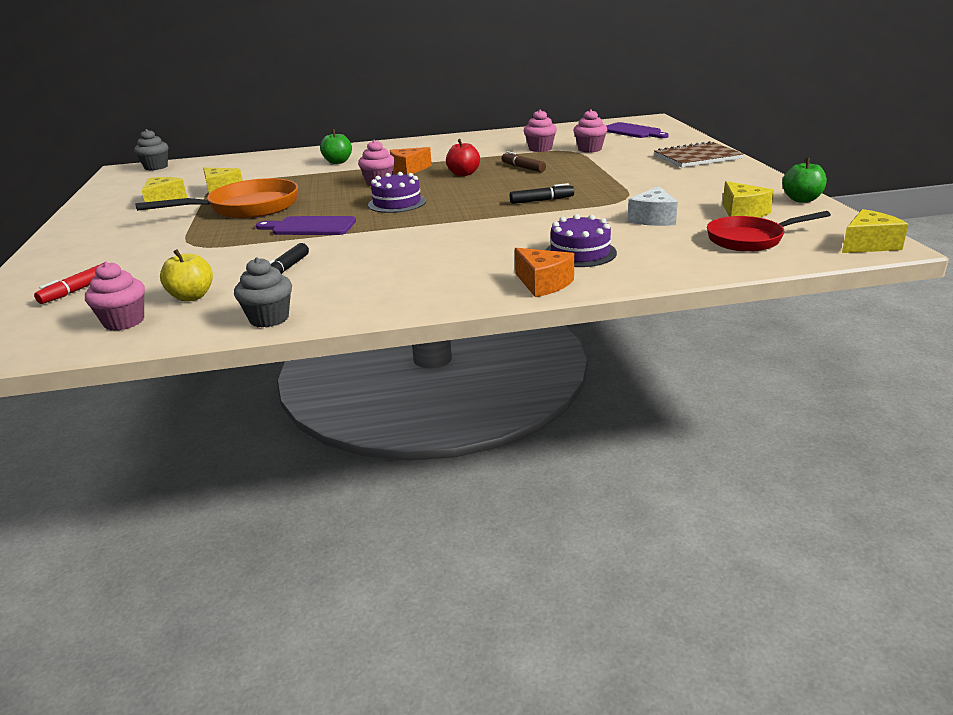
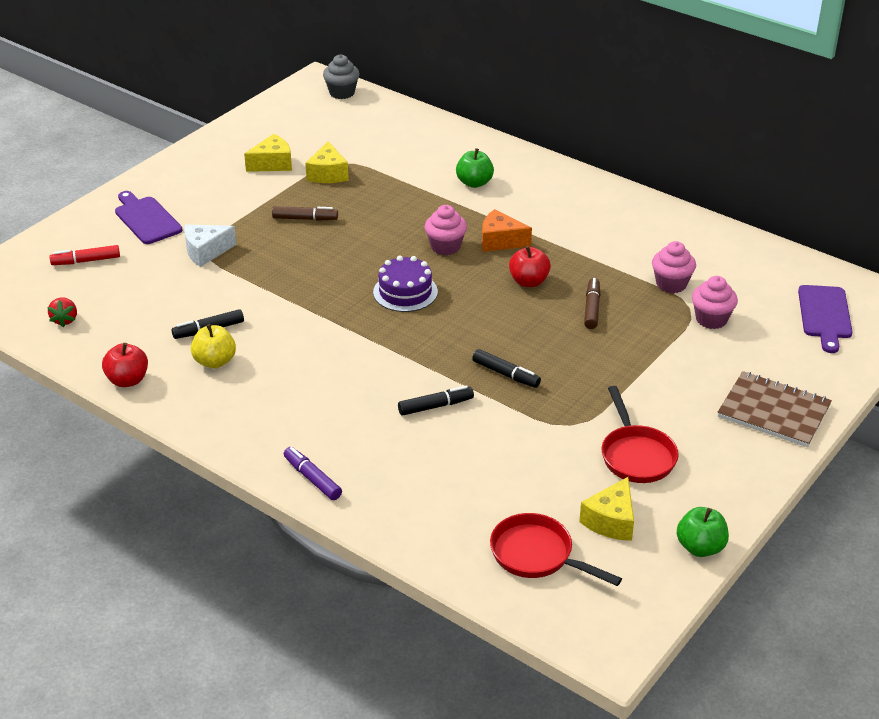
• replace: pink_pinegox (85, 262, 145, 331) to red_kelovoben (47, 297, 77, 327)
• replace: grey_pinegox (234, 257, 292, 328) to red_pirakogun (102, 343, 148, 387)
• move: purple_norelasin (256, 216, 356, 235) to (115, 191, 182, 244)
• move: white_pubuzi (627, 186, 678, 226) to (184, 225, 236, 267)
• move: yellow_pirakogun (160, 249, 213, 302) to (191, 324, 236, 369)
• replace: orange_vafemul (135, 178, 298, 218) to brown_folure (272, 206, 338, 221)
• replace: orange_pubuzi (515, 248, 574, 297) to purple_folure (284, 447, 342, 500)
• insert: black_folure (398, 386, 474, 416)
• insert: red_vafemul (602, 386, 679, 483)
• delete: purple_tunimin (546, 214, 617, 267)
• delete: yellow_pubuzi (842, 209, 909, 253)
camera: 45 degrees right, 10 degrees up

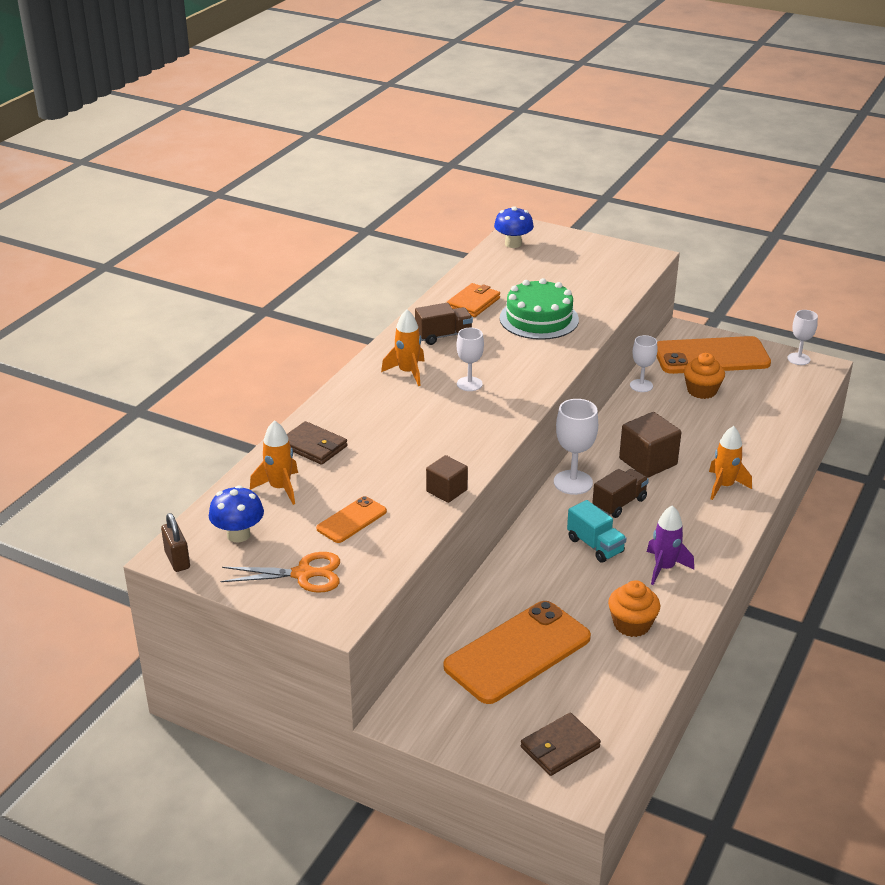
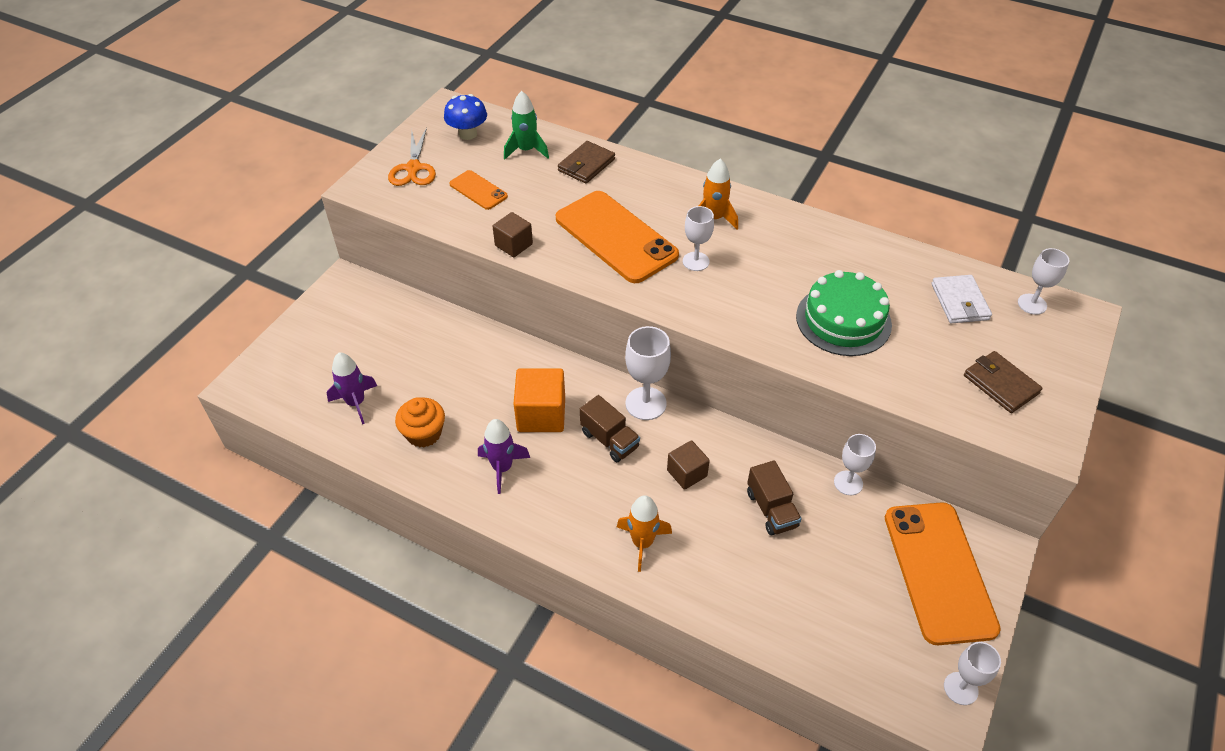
• insert: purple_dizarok (327, 352, 377, 424)
• recolor: orange_dizarok (250, 420, 298, 505) to green_dizarok (504, 91, 549, 159)
• replace: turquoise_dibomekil (567, 500, 626, 563) to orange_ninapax (513, 368, 565, 432)
• move: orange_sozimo (443, 601, 591, 704) to (556, 191, 679, 283)
• resize: brown_ninapax (619, 412, 682, 478) = (667, 440, 710, 490) x0.62
• move: brown_dibomekil (415, 303, 473, 345) to (747, 460, 802, 535)
• insert: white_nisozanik (931, 275, 992, 323)
• move: brown_nisozanik (521, 713, 601, 776) to (964, 351, 1043, 413)
• replace: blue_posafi (494, 206, 534, 248) to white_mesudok (1018, 248, 1070, 315)
• delete: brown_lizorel (161, 513, 190, 572)
• delete: orange_nisozanik (446, 283, 500, 317)
• delete: orange_pinegox (684, 353, 725, 399)
camera: 90 degrees right, 15 degrees up

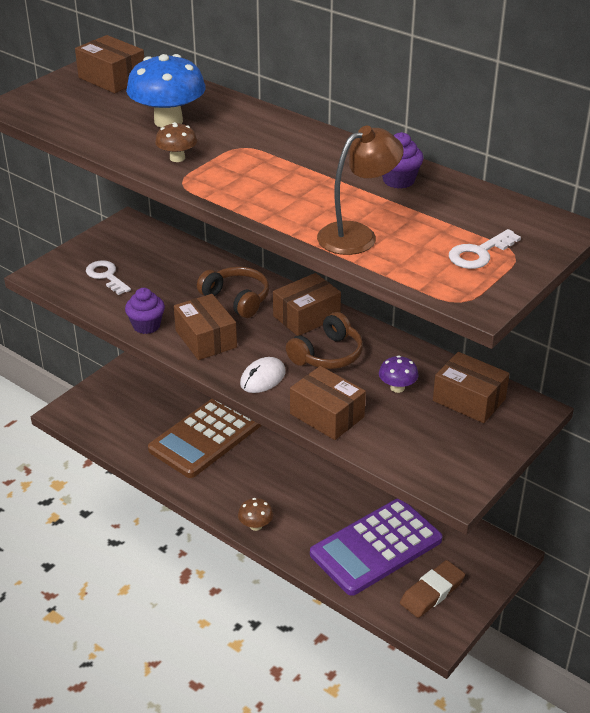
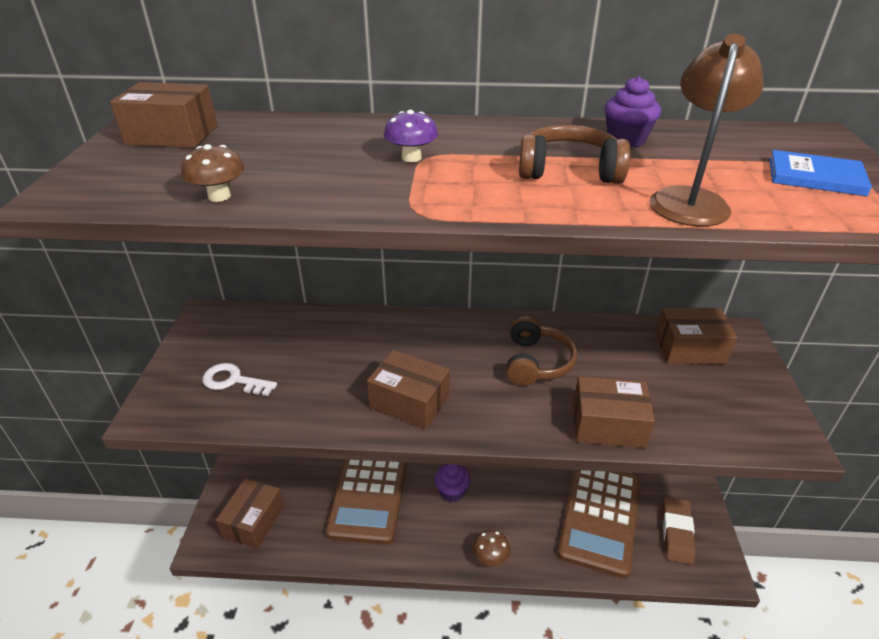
• move: brown_posafi (155, 122, 197, 162) to (181, 144, 245, 202)
• move: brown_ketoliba (273, 273, 341, 336) to (216, 478, 284, 549)
• move: purple_posafi (379, 356, 419, 393) to (384, 110, 438, 162)
• move: purple_pinegox (125, 288, 165, 334) to (434, 464, 471, 502)
• move: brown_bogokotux (197, 267, 269, 318) to (519, 125, 631, 184)
• recolor: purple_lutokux (310, 498, 442, 596) to brown_lutokux (557, 470, 640, 578)
• replace: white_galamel (449, 229, 521, 269) to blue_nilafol (769, 150, 872, 196)
• delete: blue_posafi (126, 54, 206, 128)
• delete: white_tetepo (240, 357, 286, 393)
camera: 35 degrees left, 0 degrees up

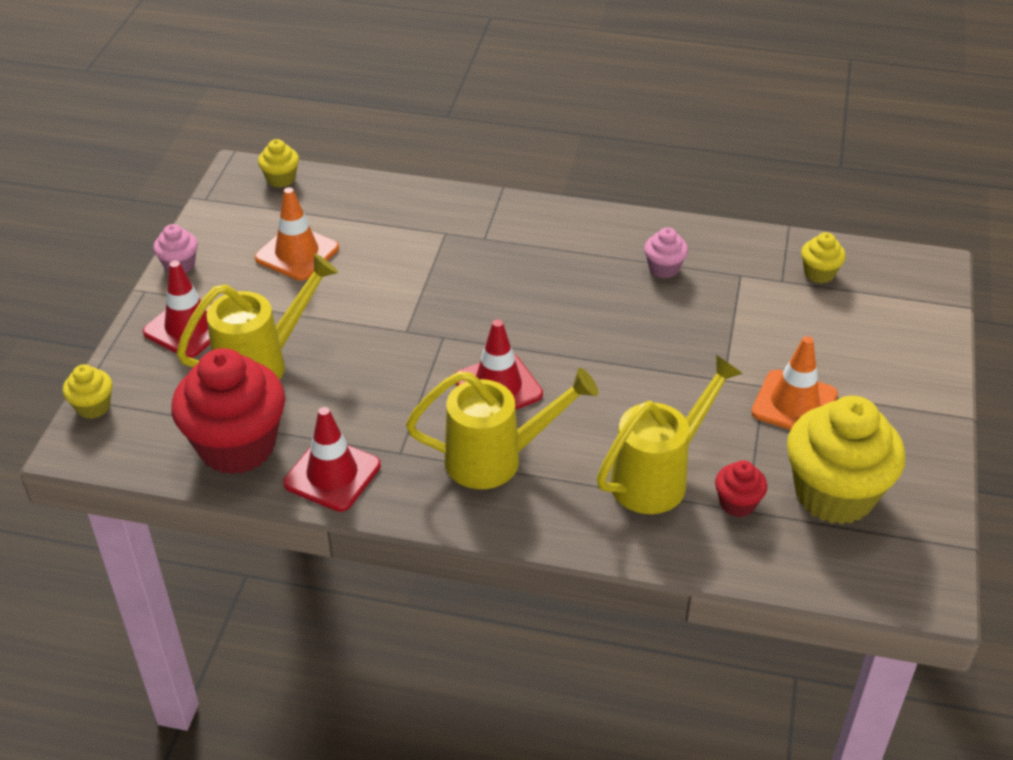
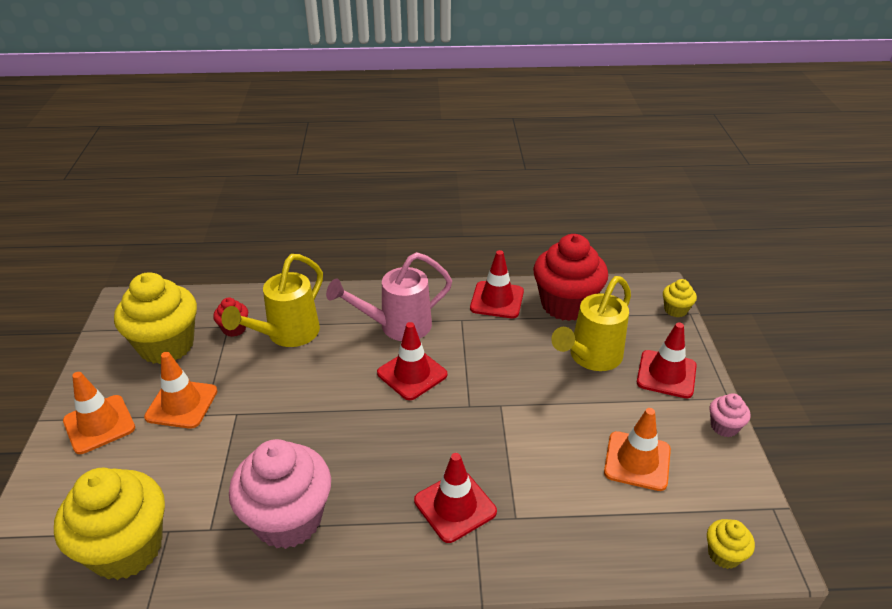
• resize: yellow_pinegox (801, 232, 846, 284) = (54, 467, 165, 580) x2.22
• insert: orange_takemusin (63, 372, 135, 454)
• resize: pink_pinegox (644, 227, 688, 278) = (229, 439, 331, 549) x2.22
• recolor: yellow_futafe (406, 368, 598, 489) to pink_futafe (326, 252, 452, 341)
• insert: red_takemusin (414, 453, 497, 543)
camera: 165 degrees right, 5 degrees down

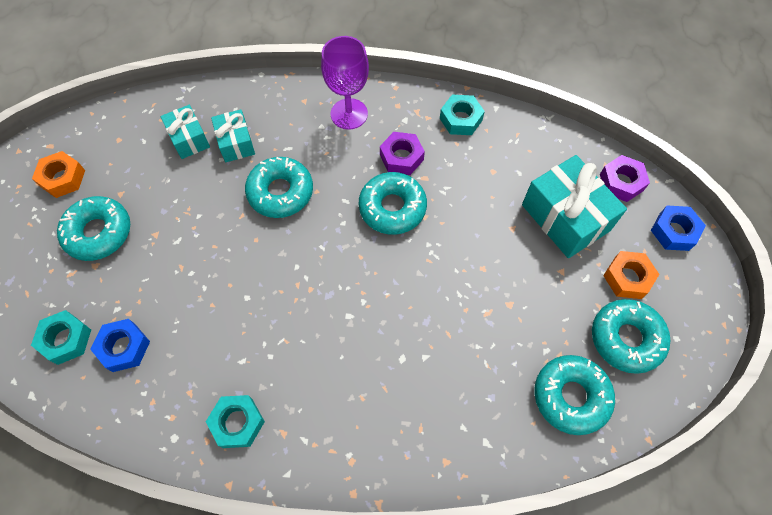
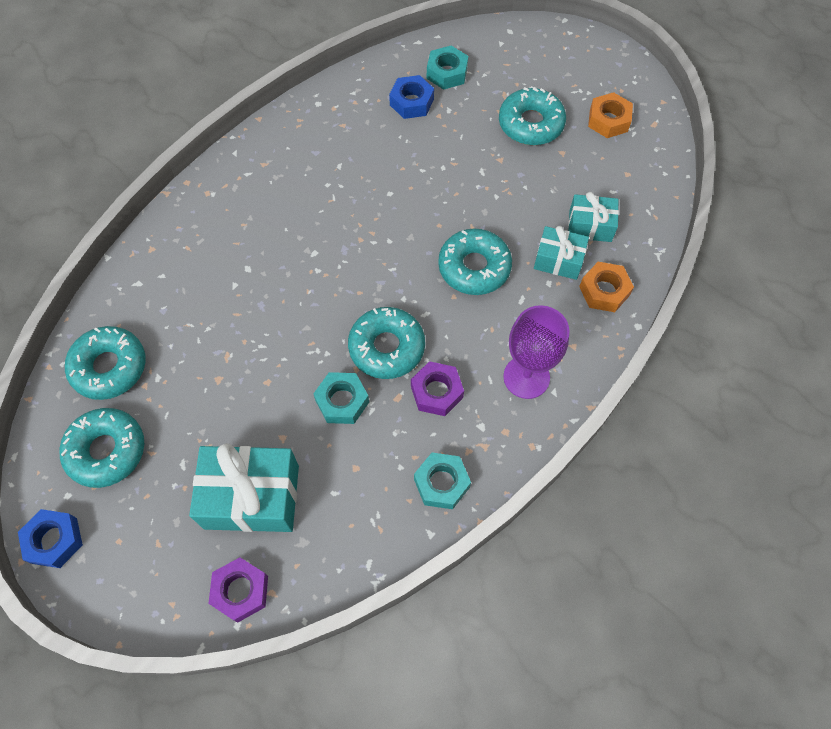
• move: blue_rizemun (651, 205, 706, 251) to (18, 509, 83, 568)
• move: turquoise_rizemun (206, 395, 265, 448) to (313, 372, 369, 424)
• move: orange_rizemun (603, 251, 659, 299) to (579, 262, 634, 312)
camera: 125 degrees right, 0 degrees up

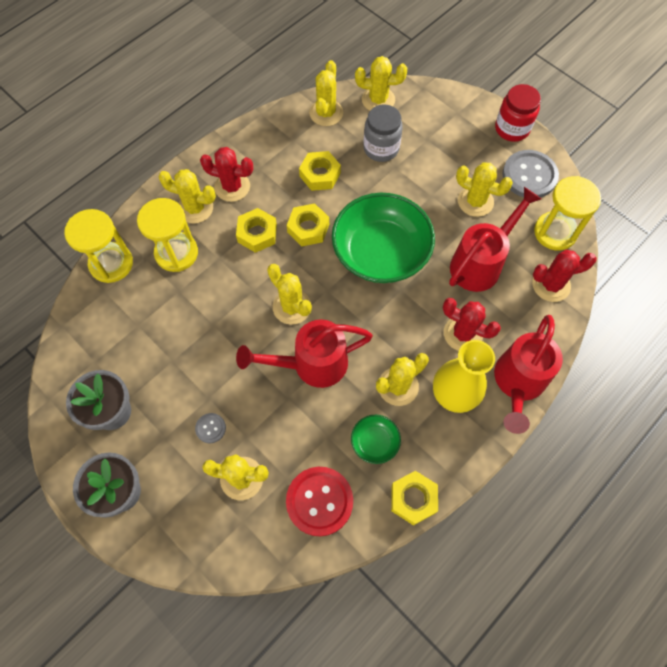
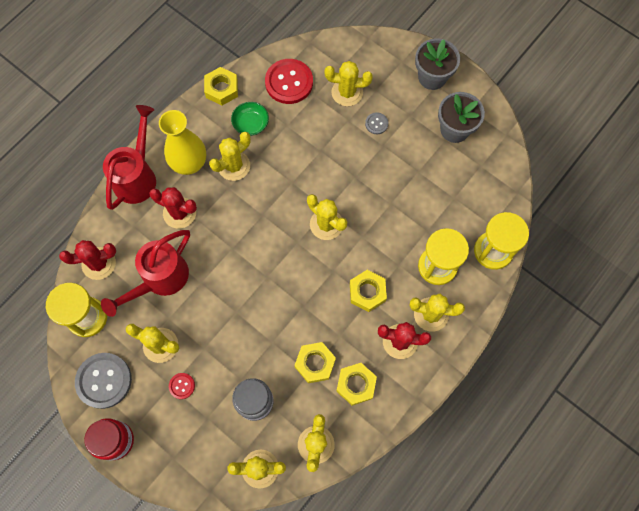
• insert: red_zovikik (169, 373, 195, 399)
• move: yellow_rizemun (287, 203, 329, 246) to (336, 363, 377, 406)
• delete: red_futafe (236, 320, 373, 388)
• delete: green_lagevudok (332, 193, 435, 283)
camera: 175 degrees right, 5 degrees up

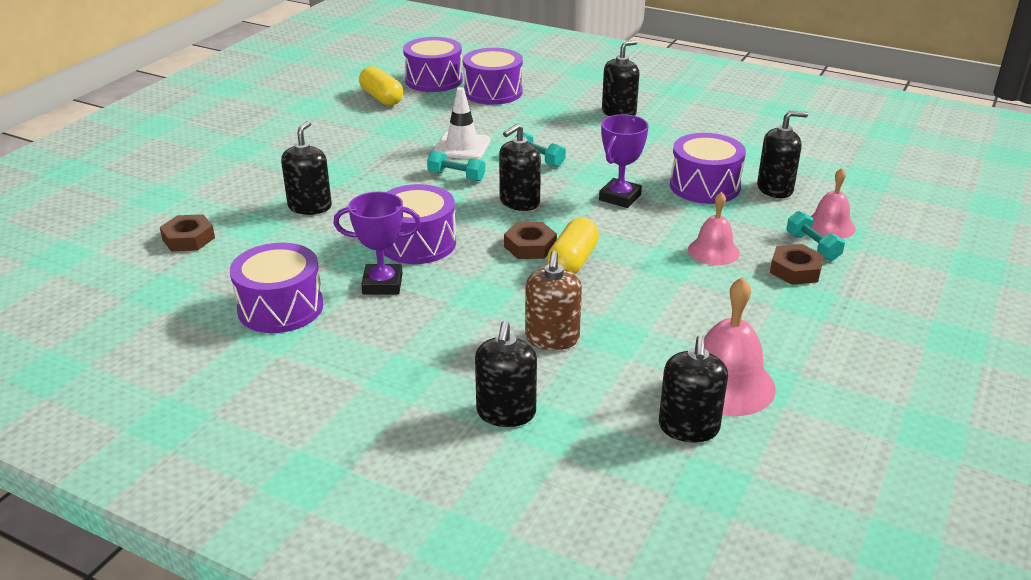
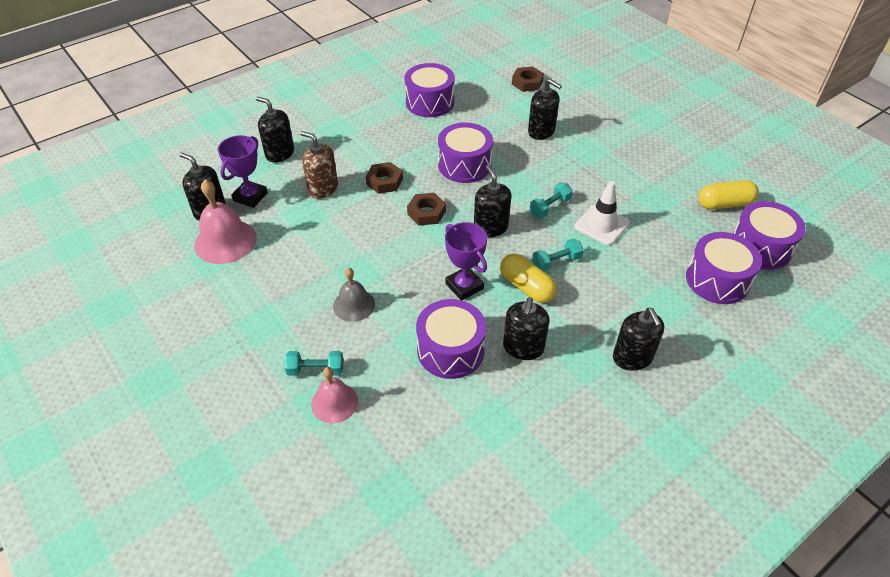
• move: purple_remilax (333, 192, 421, 294) to (218, 135, 268, 208)
• recolor: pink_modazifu (688, 192, 740, 265) to grey_modazifu (333, 268, 375, 322)
• move: brown_rizemun (770, 244, 824, 285) to (366, 162, 403, 194)
• move: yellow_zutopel (547, 218, 599, 274) to (500, 253, 557, 303)
• move: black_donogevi (757, 110, 808, 198) to (503, 297, 549, 360)
camera: 115 degrees right, 15 degrees up

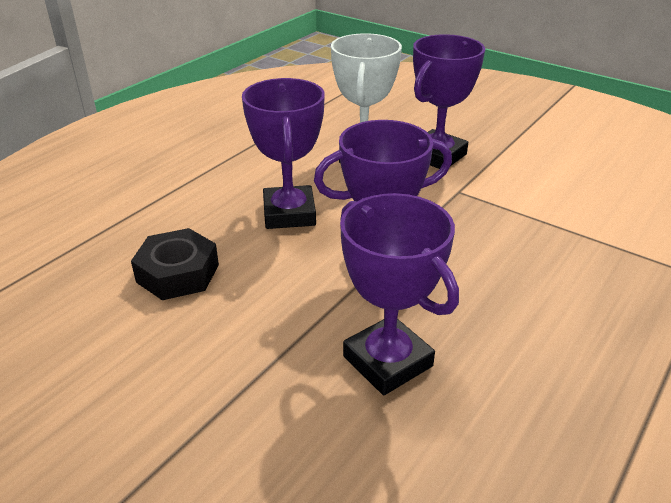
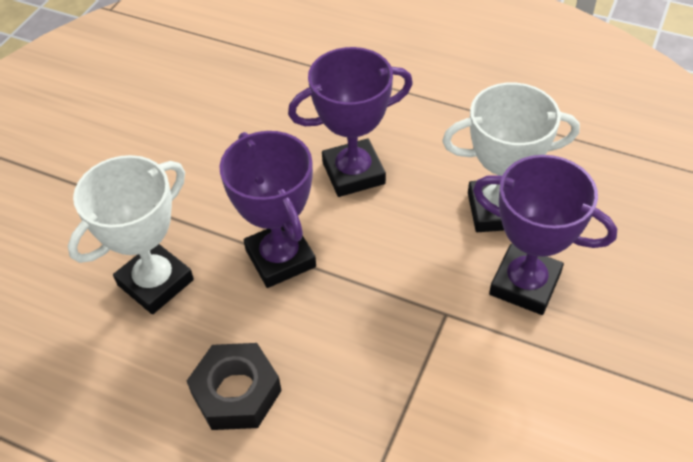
• recolor: purple_remilax (340, 193, 459, 395) to white_remilax (68, 155, 194, 314)
• move: black_rizemun (131, 228, 219, 300) to (187, 343, 282, 430)
camera: 80 degrees right, 15 degrees up

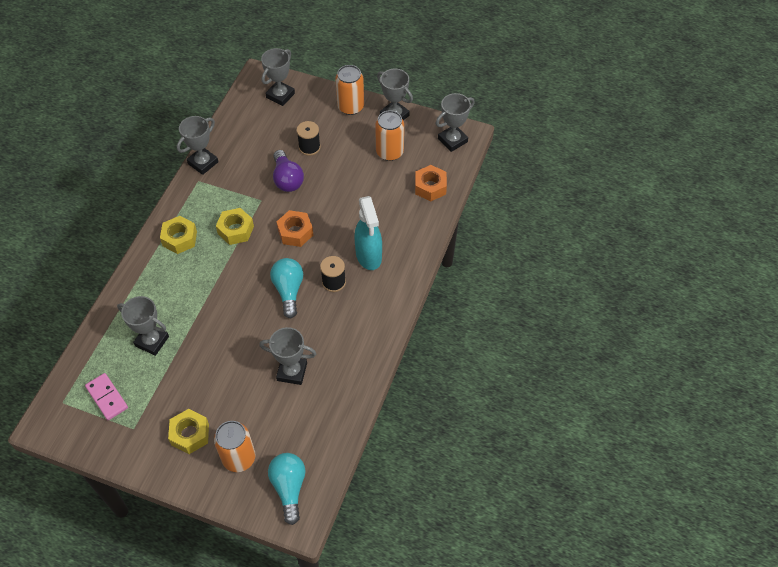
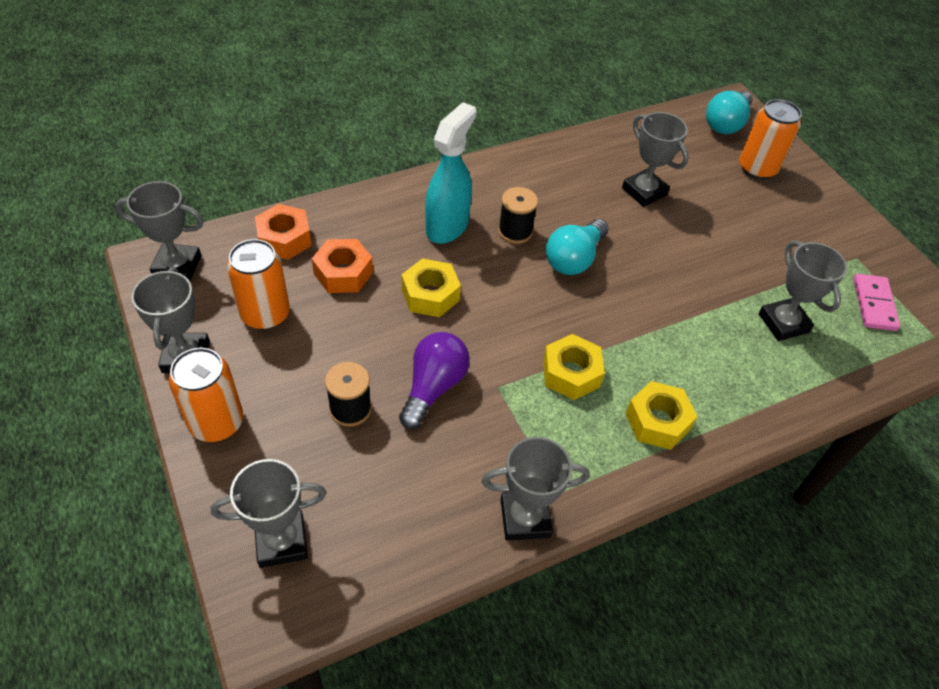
• move: orange_rizemun (276, 210, 313, 247) to (312, 239, 373, 293)
• move: yellow_rizemun (168, 409, 209, 454) to (402, 258, 461, 317)
camera: 140 degrees left, 5 degrees down

